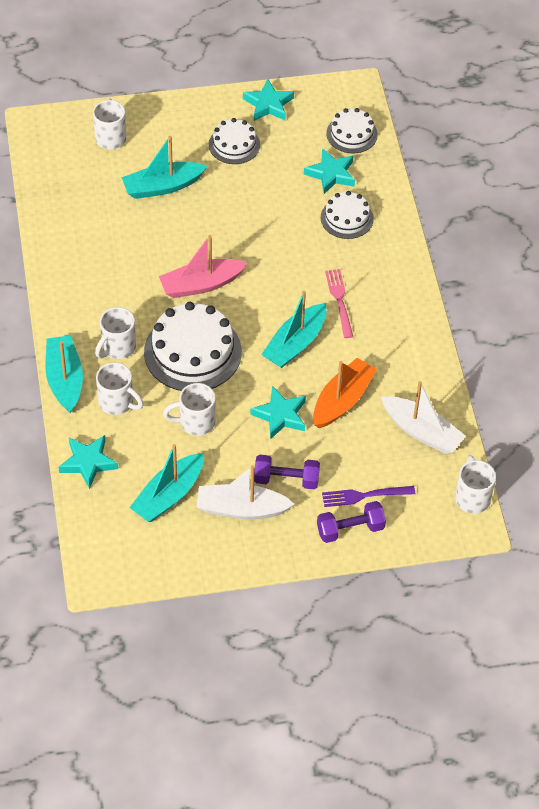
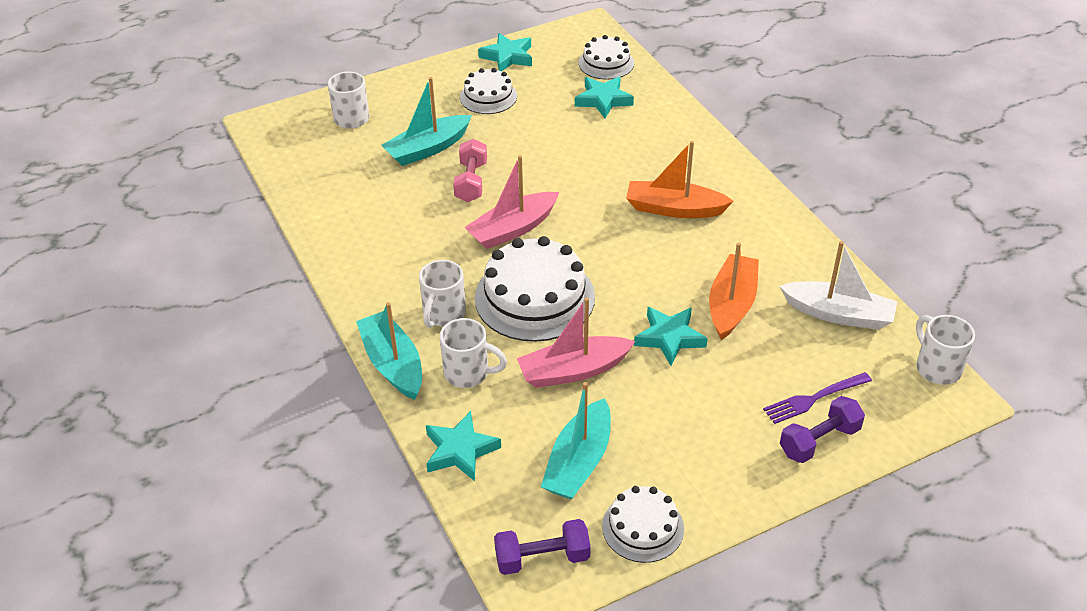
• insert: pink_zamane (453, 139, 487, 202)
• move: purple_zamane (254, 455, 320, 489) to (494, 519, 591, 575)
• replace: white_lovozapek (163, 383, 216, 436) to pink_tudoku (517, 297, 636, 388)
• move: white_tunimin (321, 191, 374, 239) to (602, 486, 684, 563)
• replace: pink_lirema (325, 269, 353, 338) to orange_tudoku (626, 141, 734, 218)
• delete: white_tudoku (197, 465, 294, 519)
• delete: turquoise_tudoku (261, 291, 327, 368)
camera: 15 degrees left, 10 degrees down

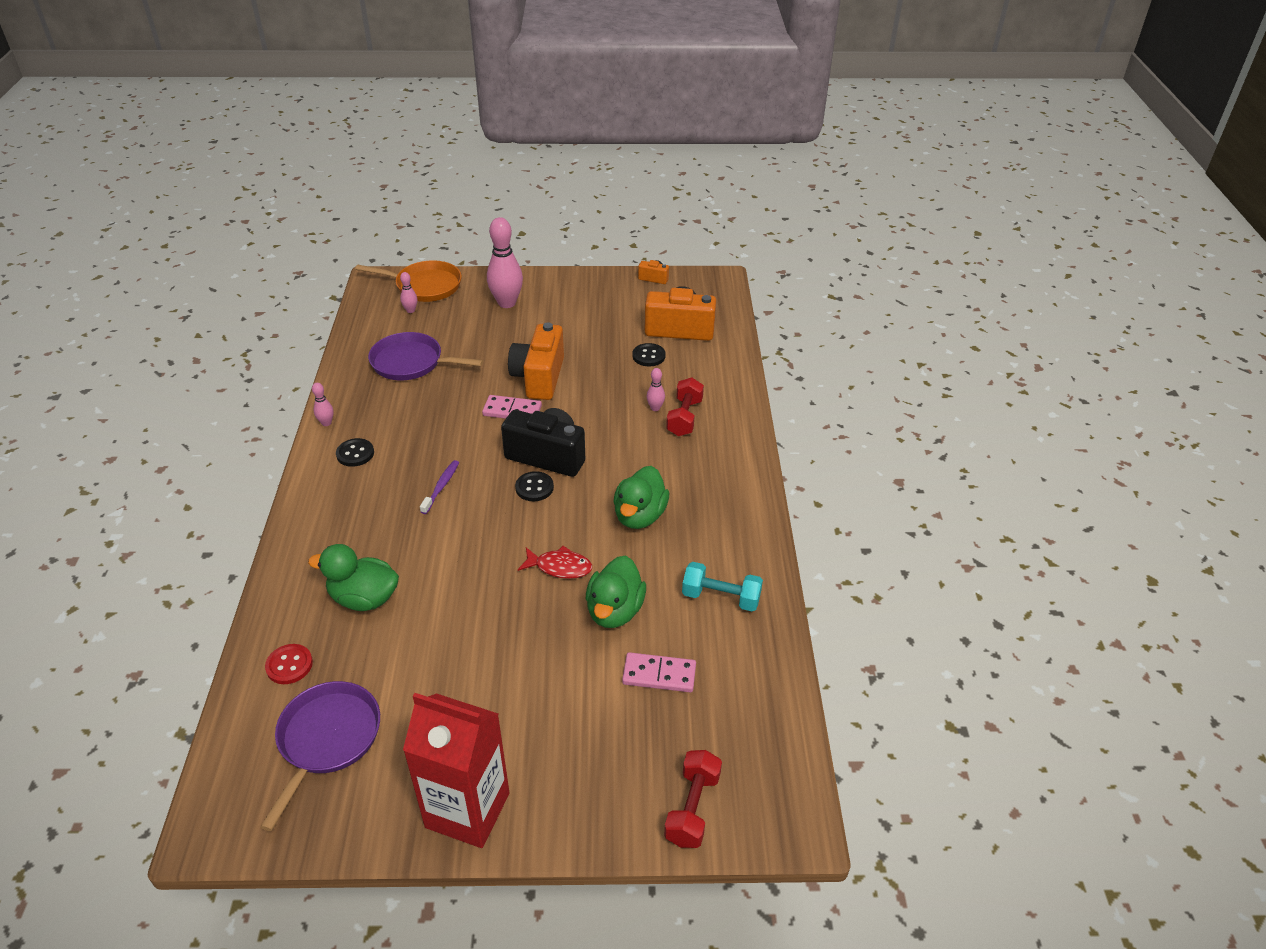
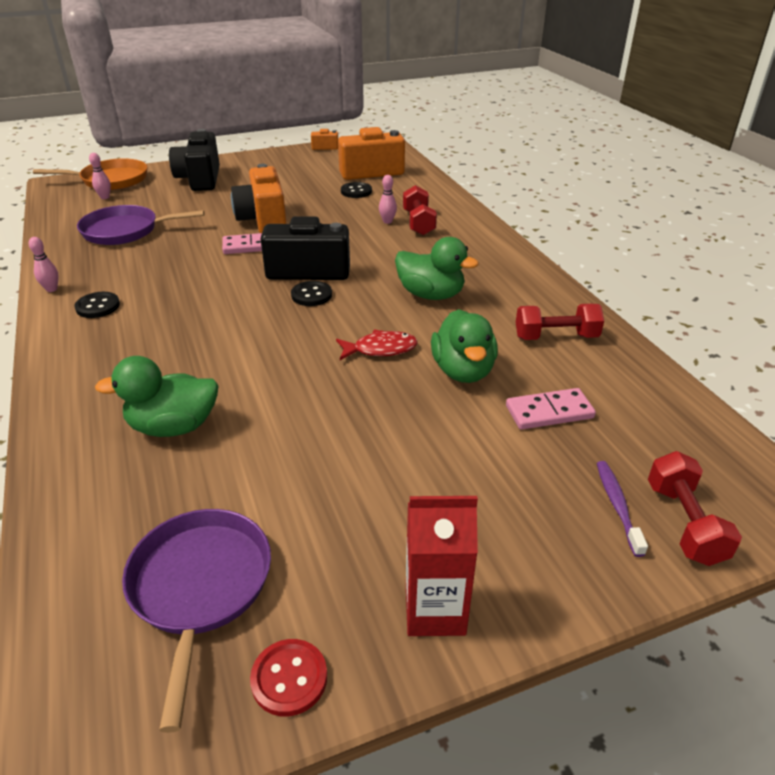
• replace: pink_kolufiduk (487, 217, 523, 308) to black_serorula (169, 129, 220, 191)
• move: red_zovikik (265, 644, 313, 684) to (250, 639, 327, 716)
• rotate: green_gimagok (613, 466, 669, 529) = (395, 237, 479, 300) 60 degrees counterclockwise
• resize: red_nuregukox (403, 693, 510, 848) = (406, 496, 478, 636) x0.65
• recolor: turquoise_zamane (682, 562, 763, 612) to red_zamane (516, 304, 604, 340)
• move: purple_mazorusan (420, 460, 459, 514) to (597, 461, 648, 557)
camera: 20 degrees left, 5 degrees down

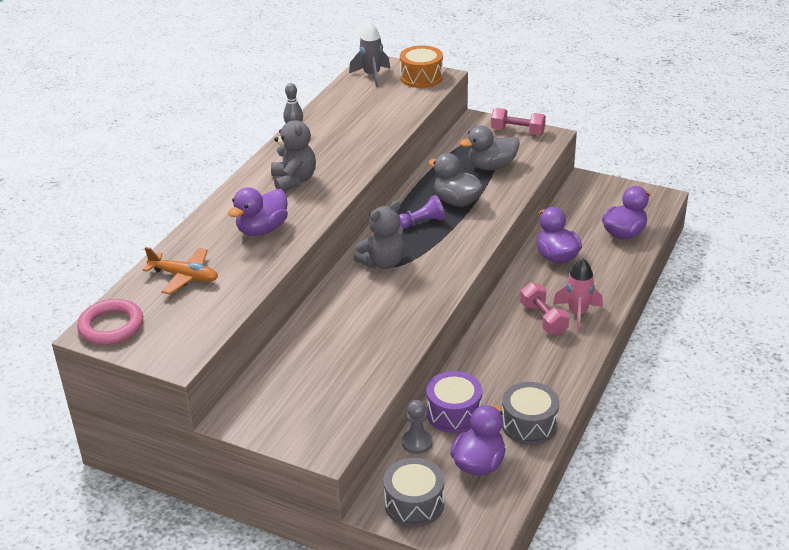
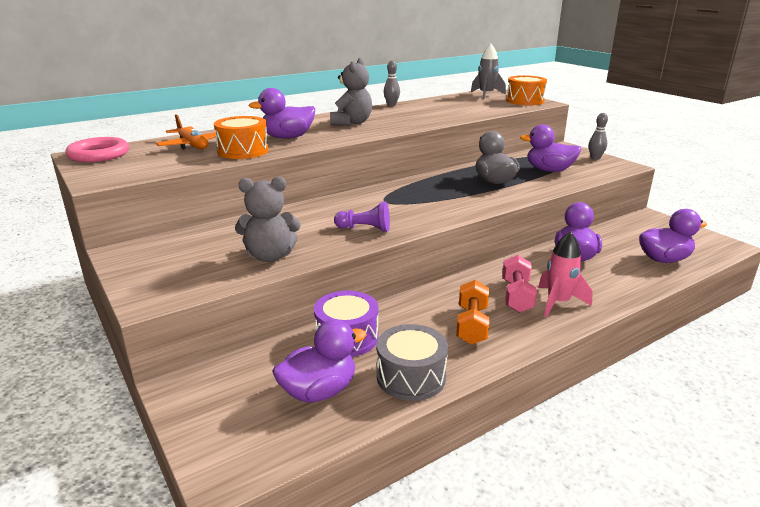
• insert: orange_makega (214, 116, 269, 159)
• move: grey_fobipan (353, 201, 405, 269) to (235, 176, 301, 262)
• move: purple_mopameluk (399, 195, 445, 229) to (334, 201, 390, 232)
• insert: orange_zamane (456, 280, 489, 345)
• recolor: grey_gimagok (460, 126, 520, 170) to purple_gimagok (520, 124, 582, 172)
• replace: pink_zamane (491, 108, 546, 135) to grey_kolufiduk (589, 113, 608, 160)
• delete: grey_makega (384, 458, 444, 527)
• delete: grey_mopameluk (402, 400, 433, 454)
camera: 30 degrees right, 10 degrees down

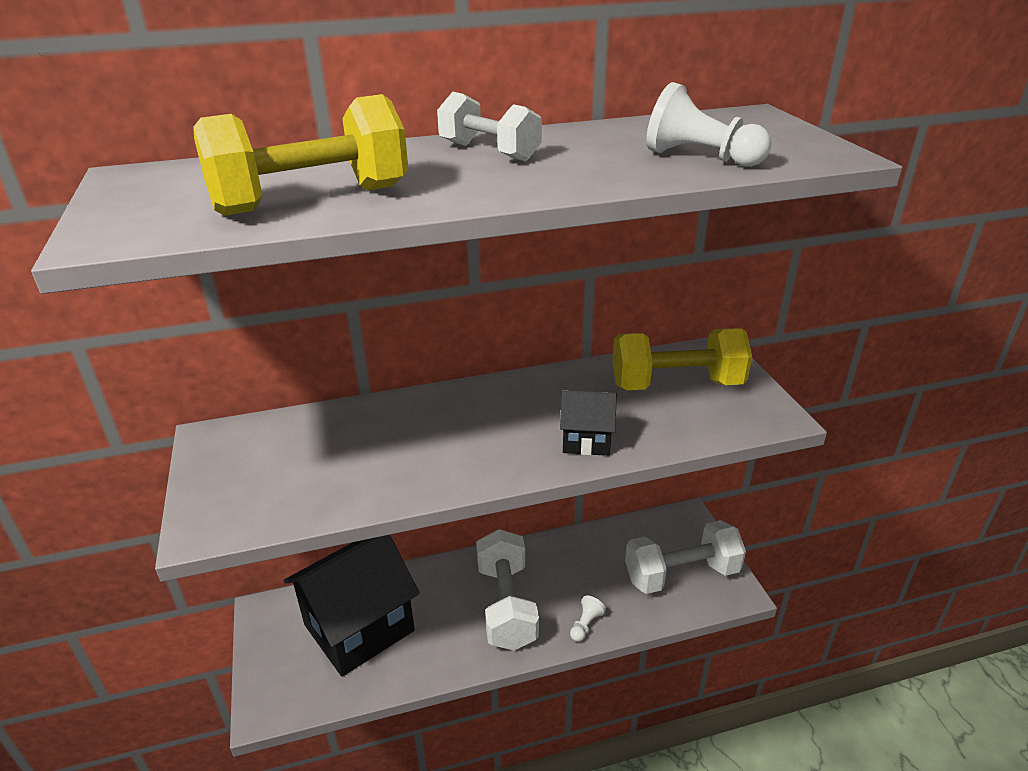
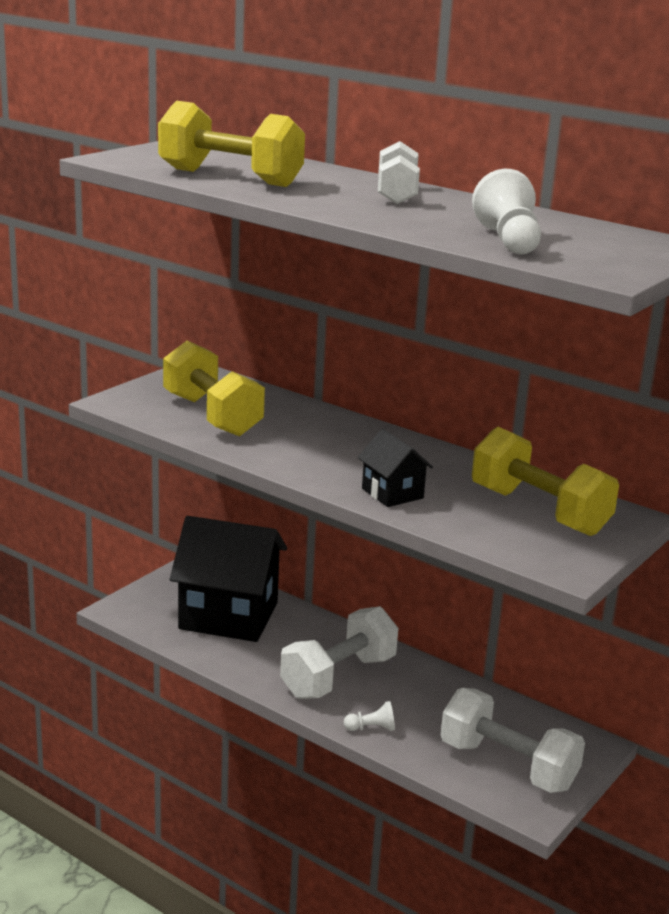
• insert: yellow_zamane (163, 340, 265, 437)
camera: 50 degrees right, 10 degrees down

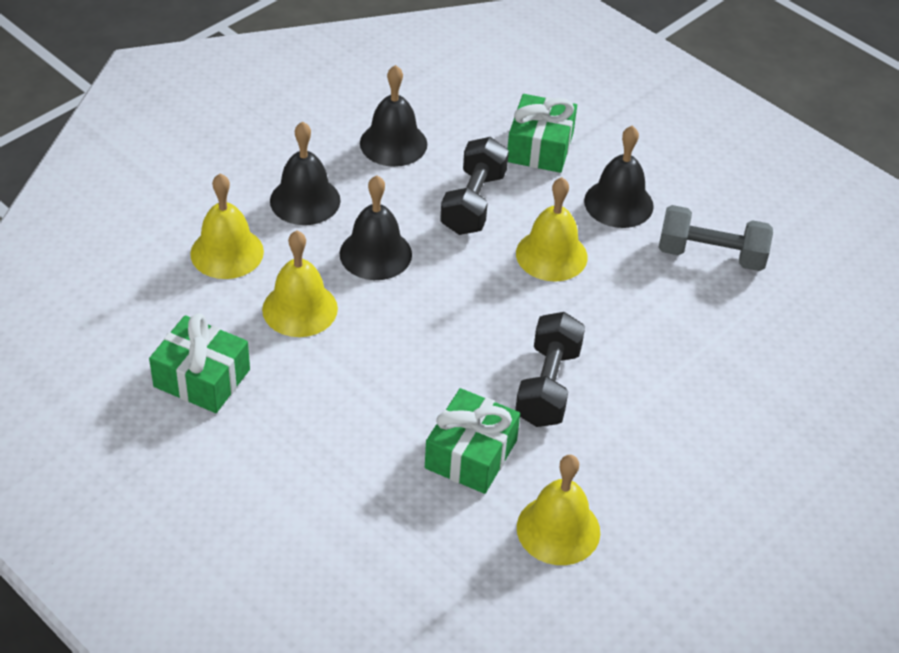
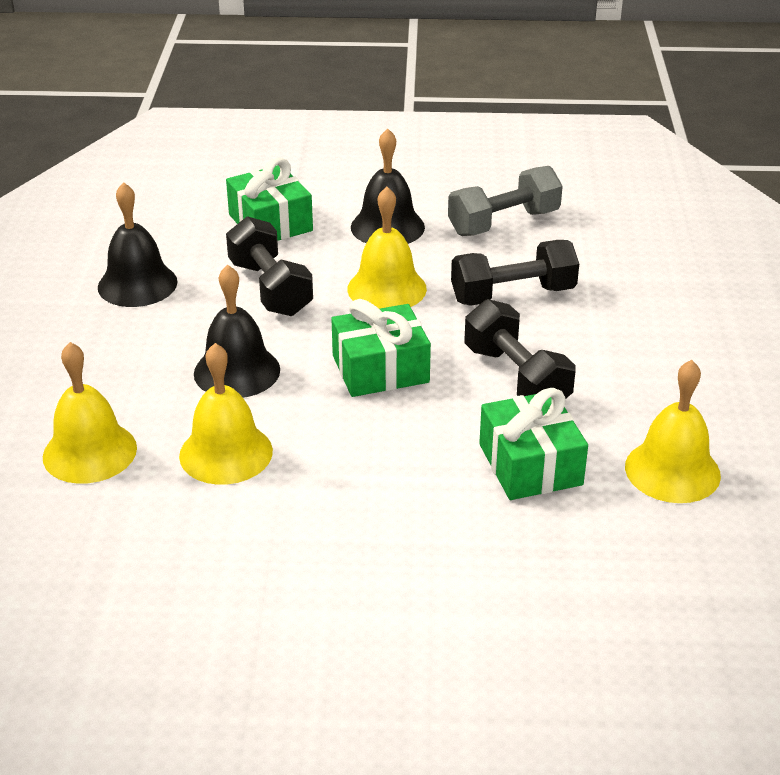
• move: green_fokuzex (149, 313, 250, 413) to (331, 299, 431, 397)
• insert: black_zamane (451, 240, 579, 306)
• delete: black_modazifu (270, 121, 341, 225)
camera: 40 degrees left, 10 degrees down

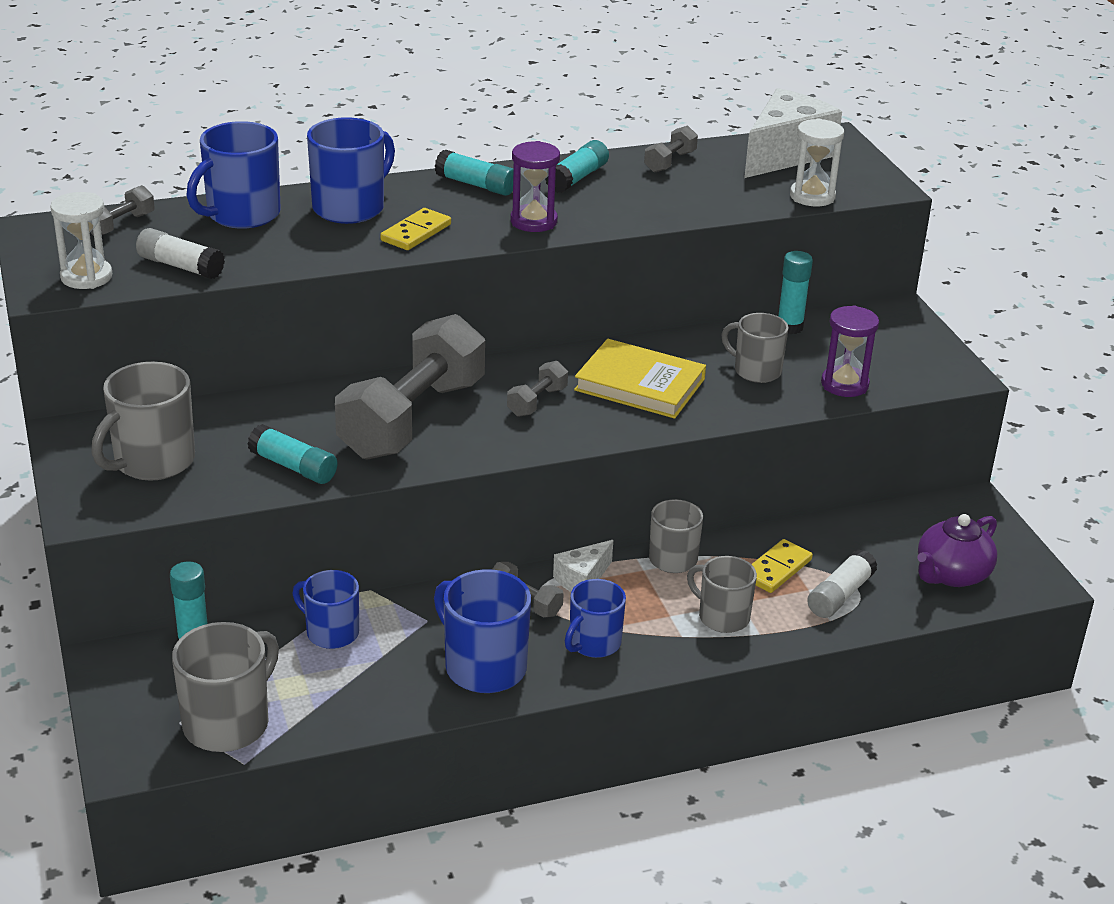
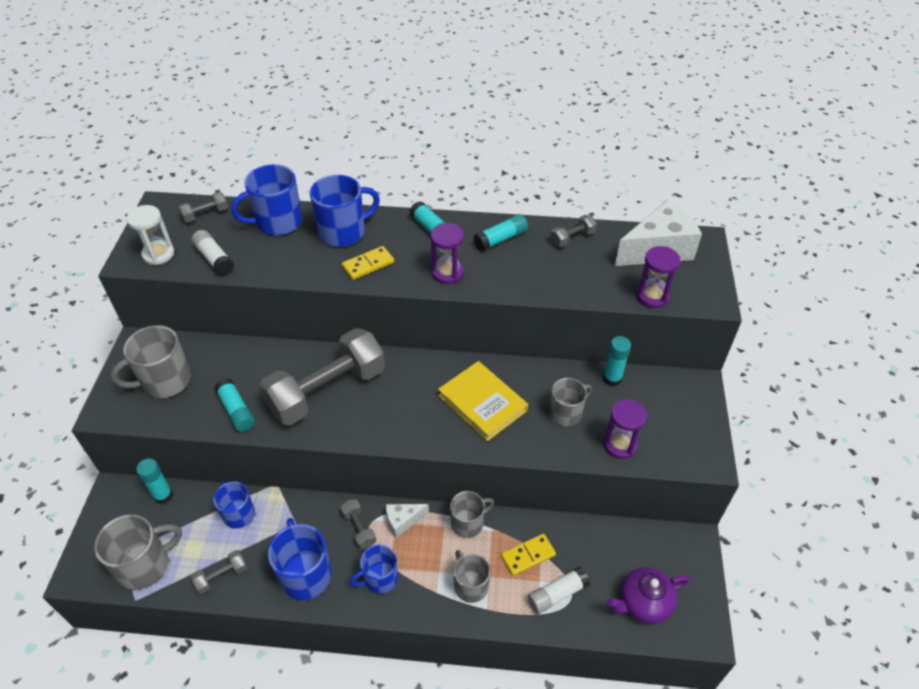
• move: grey_zamane (507, 361, 568, 417) to (191, 550, 247, 594)
• rotate: grey_lovozapek (721, 313, 789, 383) = (549, 378, 592, 426) 90 degrees clockwise
• recolor: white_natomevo (790, 118, 844, 207) to purple_natomevo (636, 246, 681, 308)
camera: 25 degrees right, 15 degrees up

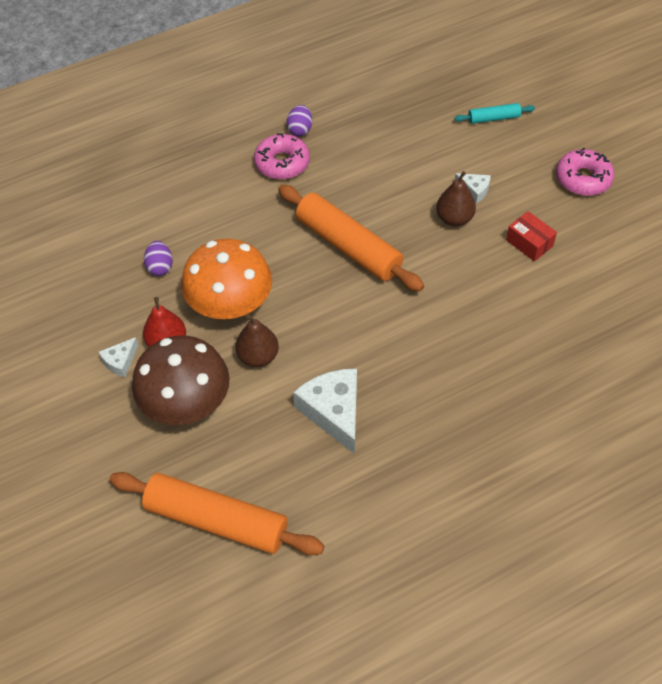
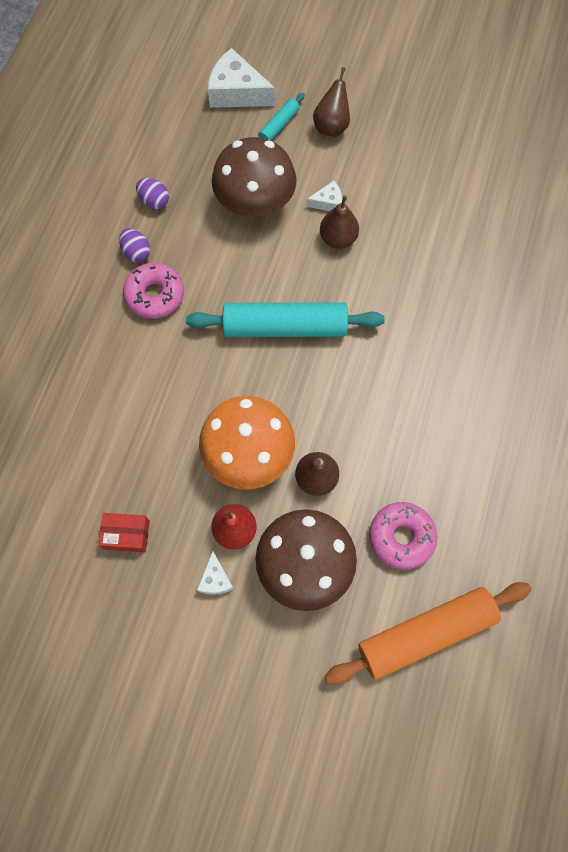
• move: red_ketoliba (506, 211, 557, 261) to (98, 513, 150, 552)
• move: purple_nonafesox (144, 241, 173, 276) to (136, 178, 169, 209)
• recolor: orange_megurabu (278, 185, 424, 292) to turquoise_megurabu (186, 303, 385, 337)
• move: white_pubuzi (293, 368, 357, 454) to (208, 48, 275, 108)
• insert: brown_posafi (212, 137, 297, 217)
• insert: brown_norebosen (313, 67, 350, 137)
• move: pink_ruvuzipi (556, 148, 615, 196) to (369, 502, 437, 570)
camera: 45 degrees left, 15 degrees up

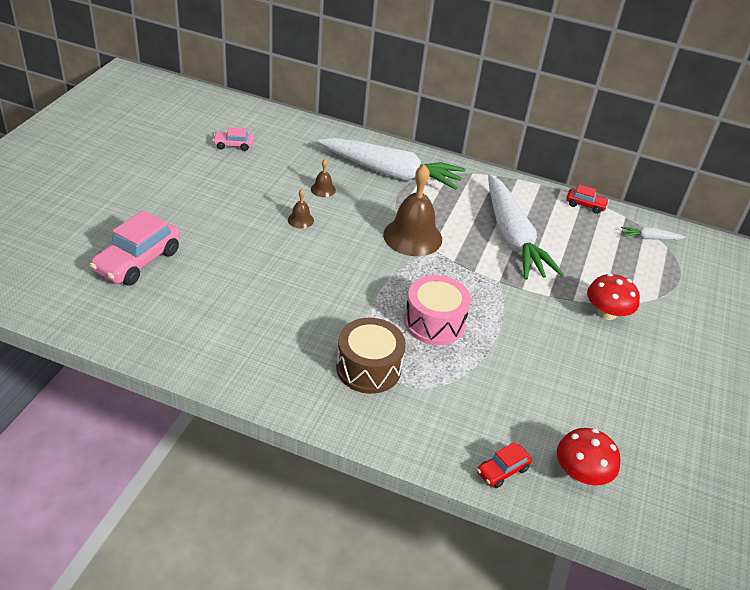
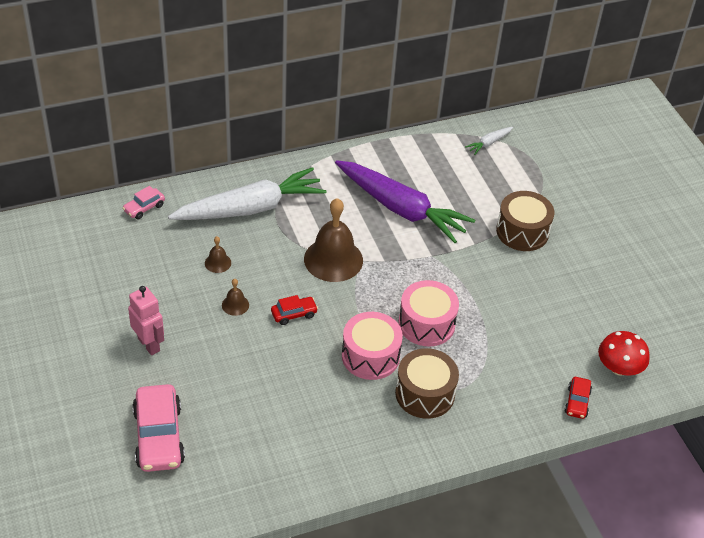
• move: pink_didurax (213, 127, 253, 151) to (123, 186, 165, 219)
• insert: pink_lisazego (128, 286, 164, 355)
• move: red_didurax (566, 184, 609, 214) to (271, 295, 318, 325)
• recolor: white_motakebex (488, 174, 564, 280) to purple_motakebex (335, 160, 475, 243)
• insert: pink_makega (342, 312, 403, 380)
• replace: red_posafi (587, 273, 640, 320) to brown_makega (496, 191, 554, 251)
camera: 40 degrees left, 5 degrees up

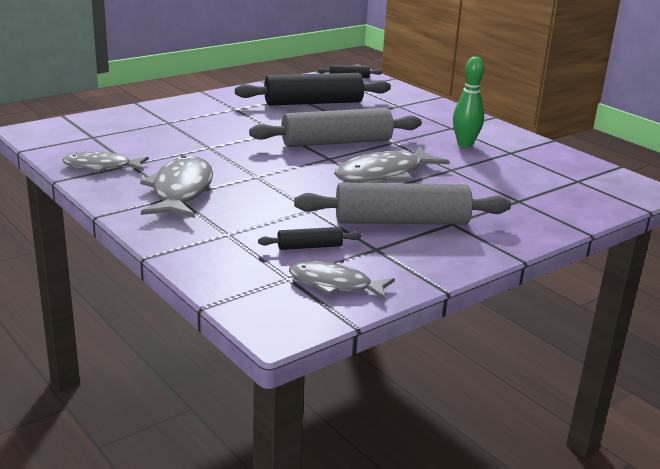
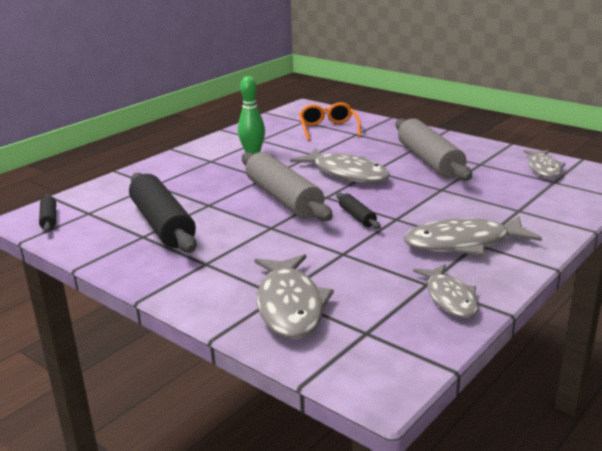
• insert: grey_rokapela (255, 254, 334, 339)
• insert: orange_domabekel (299, 102, 361, 141)
• move: black_megurabu (258, 227, 361, 250) to (336, 193, 381, 229)
camera: 100 degrees left, 0 degrees up

